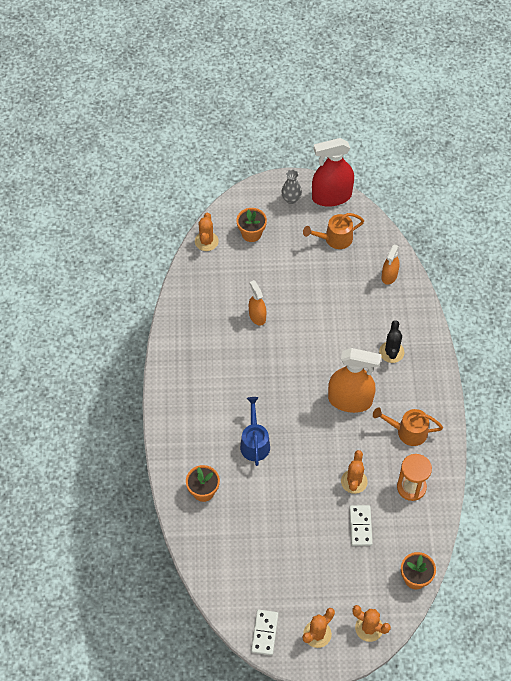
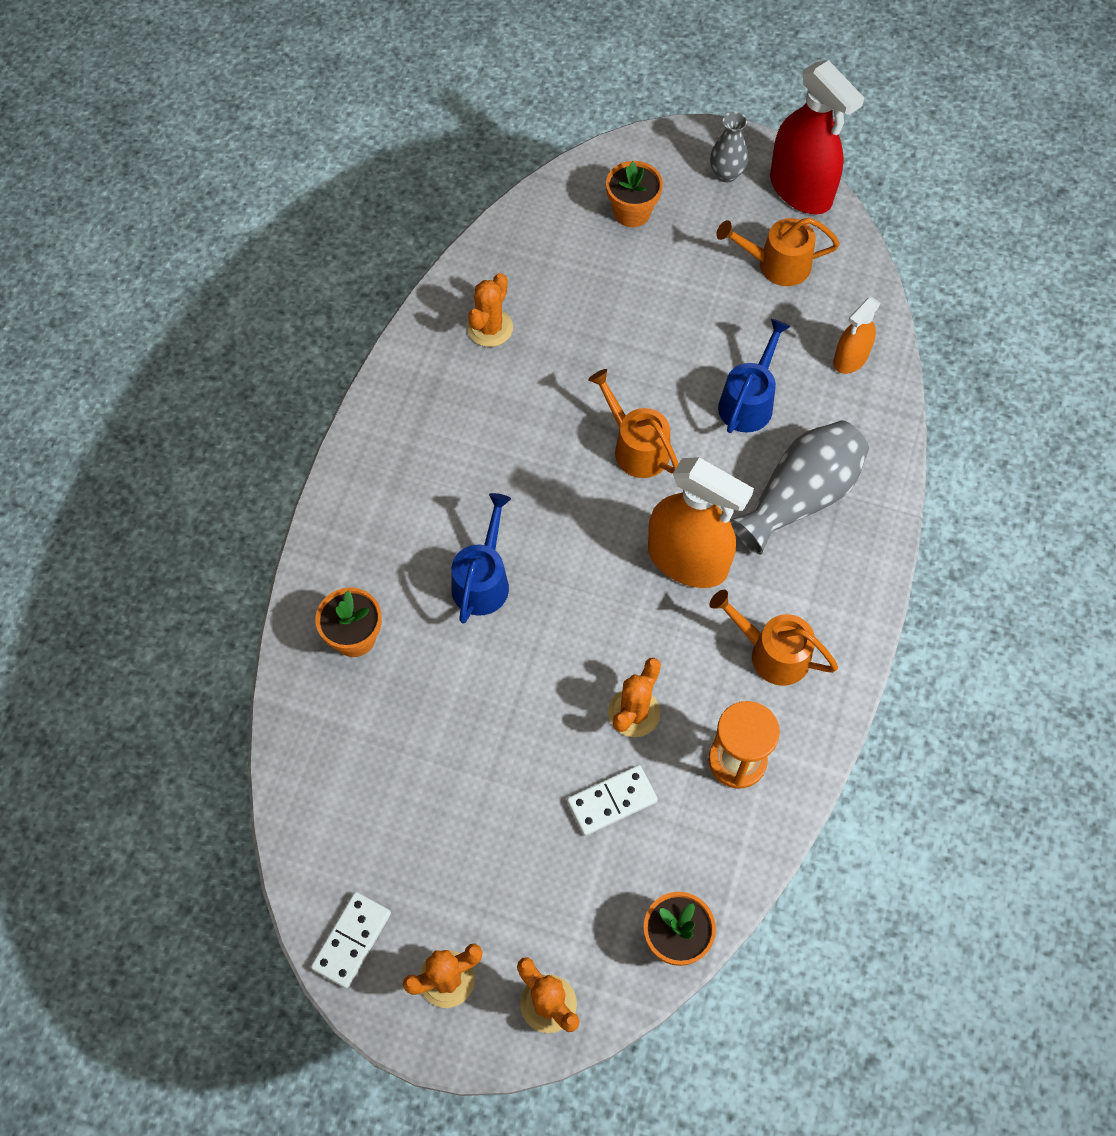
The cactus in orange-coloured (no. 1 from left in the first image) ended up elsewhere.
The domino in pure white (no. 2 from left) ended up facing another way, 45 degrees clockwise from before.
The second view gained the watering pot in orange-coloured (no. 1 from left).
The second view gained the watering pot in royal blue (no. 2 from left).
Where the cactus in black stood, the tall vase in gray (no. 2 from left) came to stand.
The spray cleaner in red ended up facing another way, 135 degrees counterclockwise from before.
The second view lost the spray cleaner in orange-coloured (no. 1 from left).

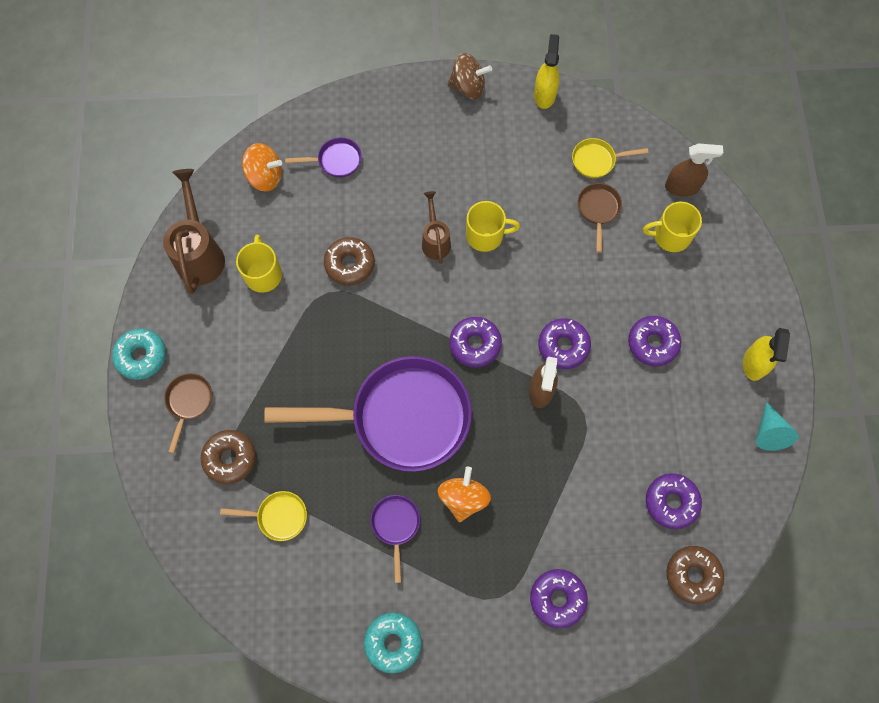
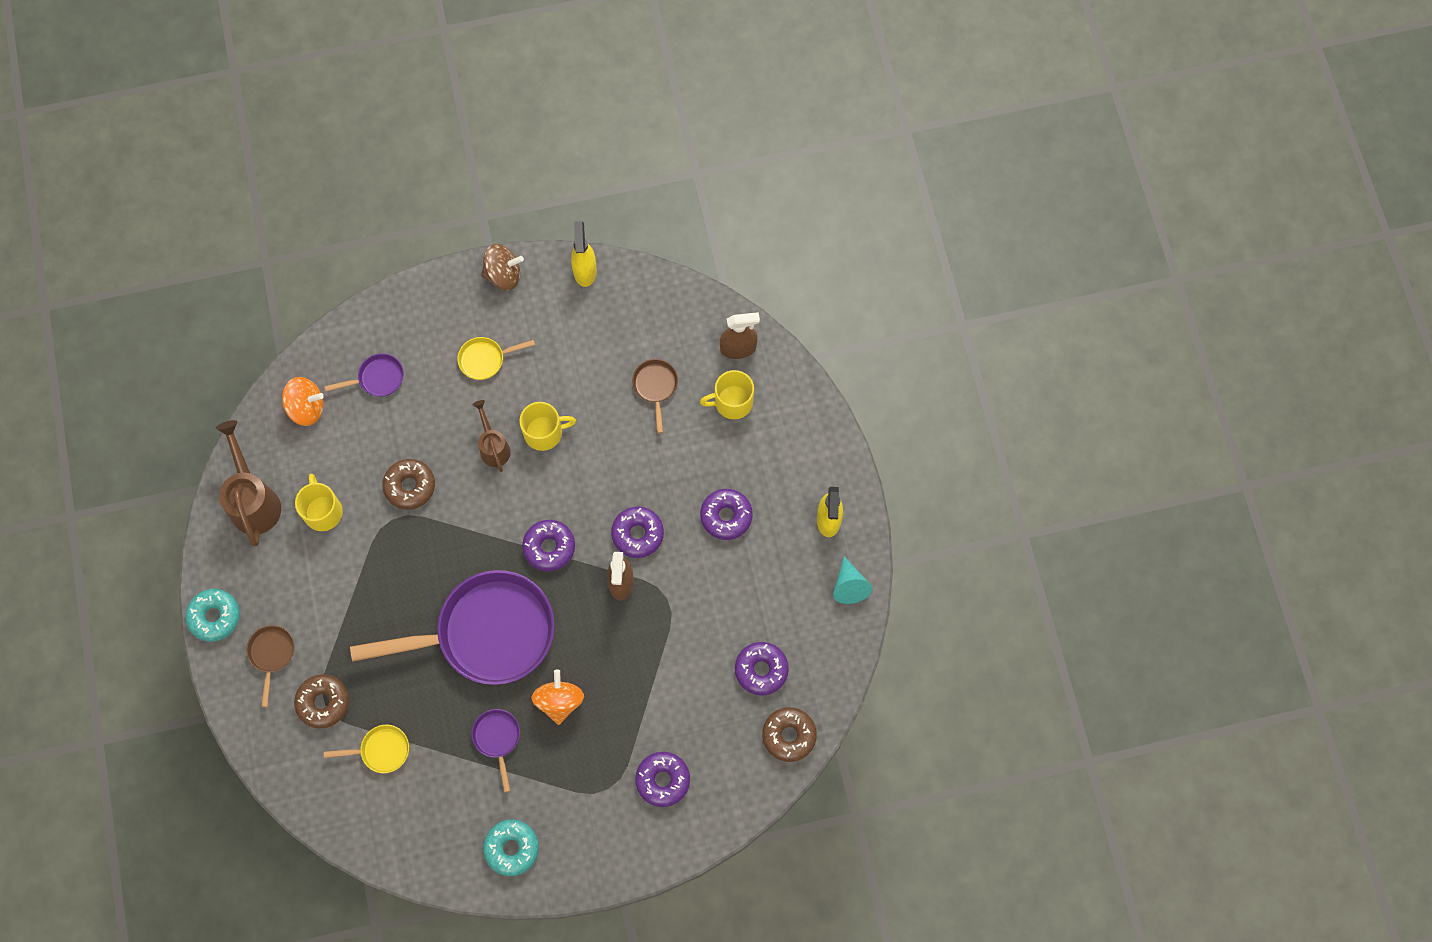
The pan in yellow (no. 2 from left) ended up elsewhere.

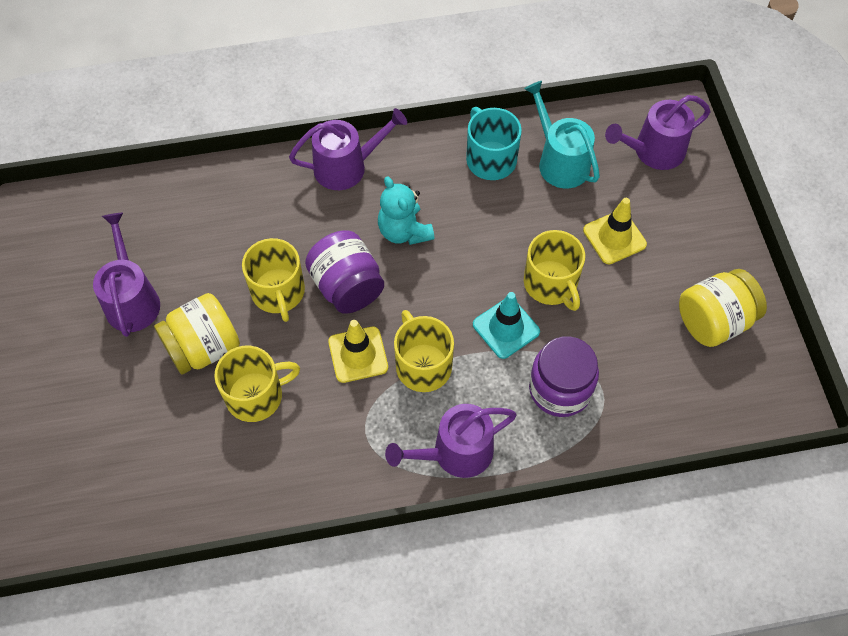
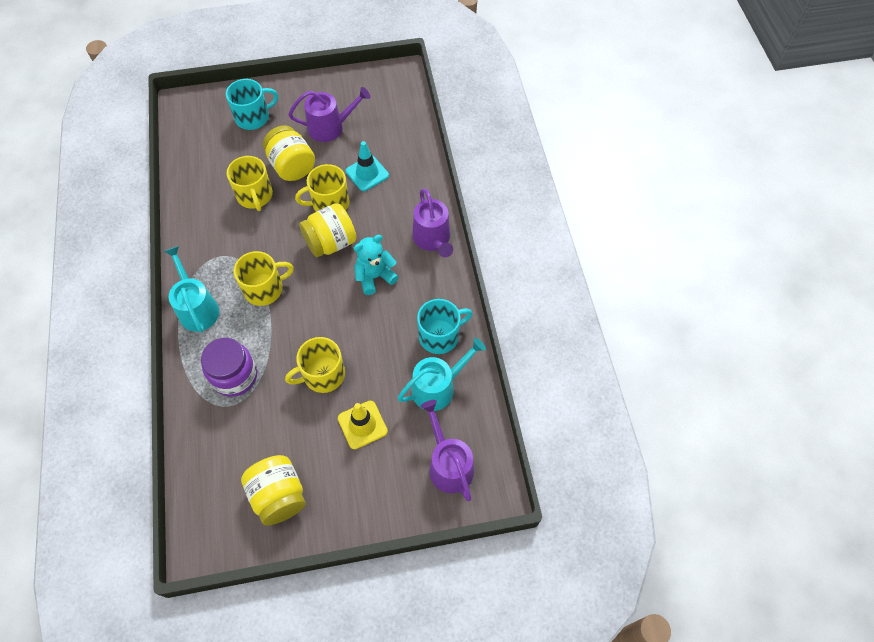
What was the watering pot in violet (no. 3 from left) turned into the watering pot in turquoise (no. 1 from left).
The second view gained the coffee mug in turquoise (no. 1 from left).
What was the jar in violet (no. 1 from left) turned into the jar in yellow (no. 3 from left).
The road cone in turquoise ended up elsewhere.
The second view lost the road cone in yellow (no. 1 from left).

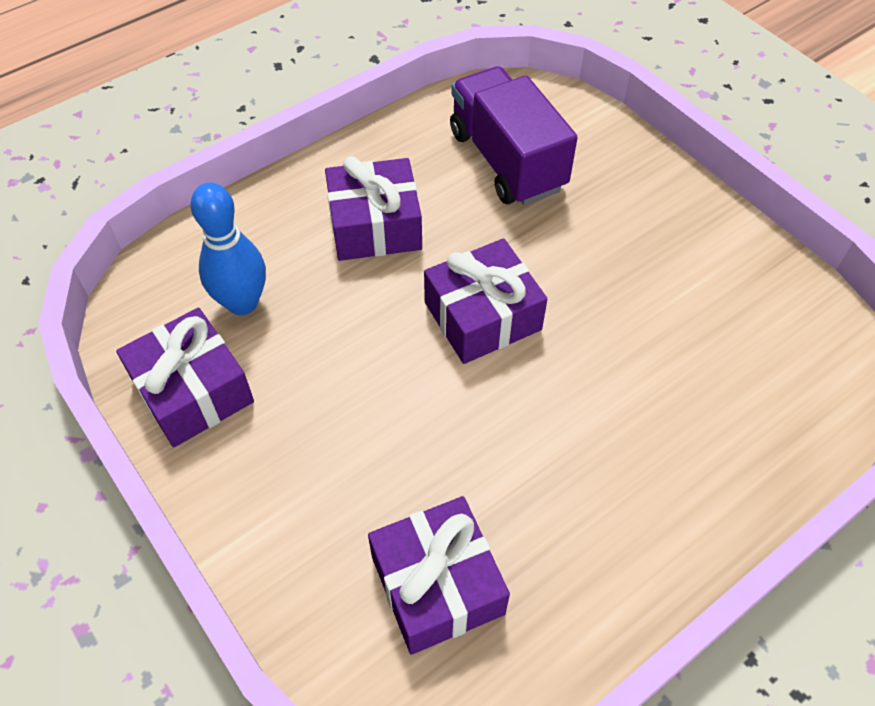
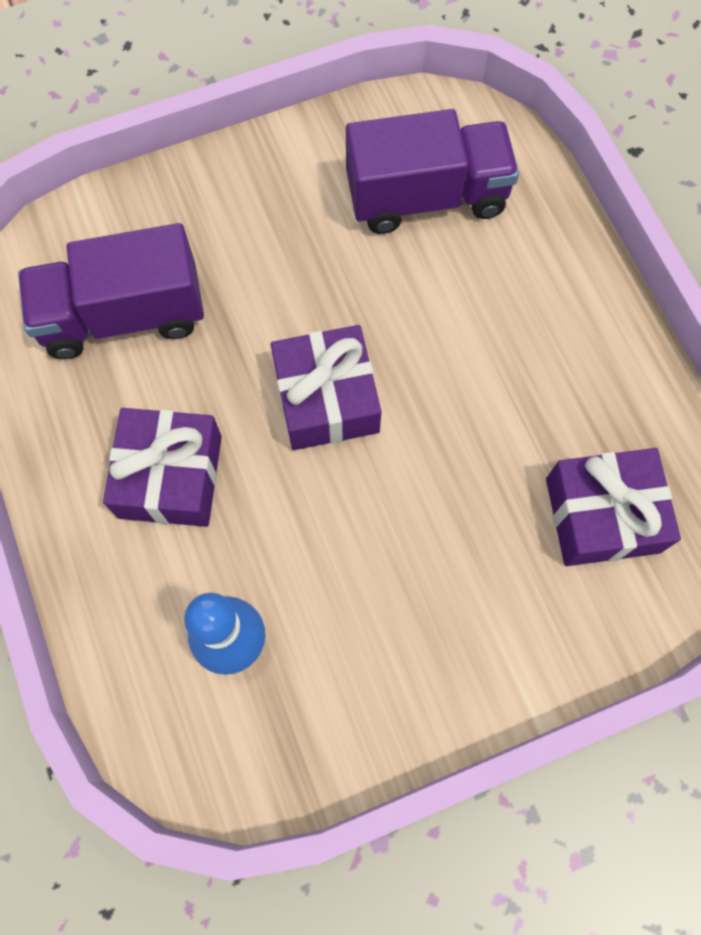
The second view gained the toy truck in violet (no. 2 from left).
The second view lost the present in violet (no. 1 from left).

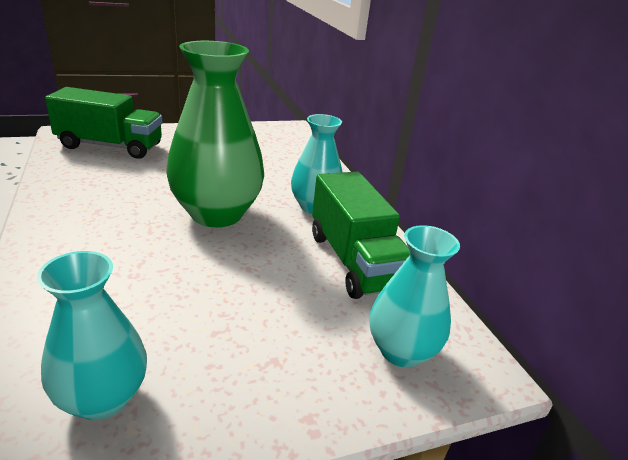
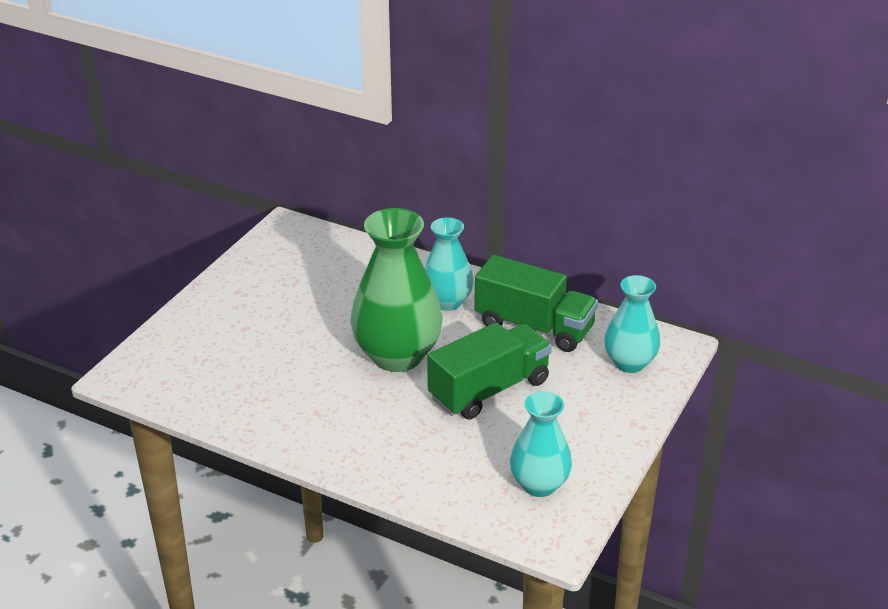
The toy truck in emerald (no. 1 from left) ended up elsewhere.

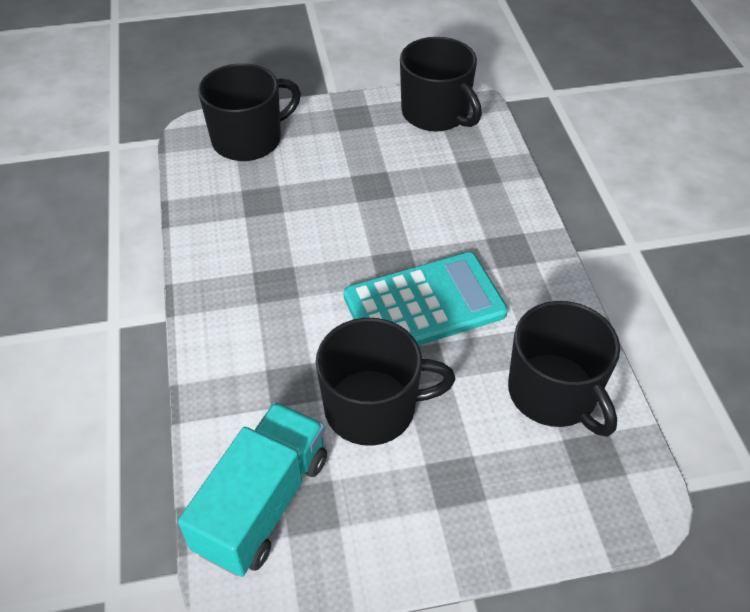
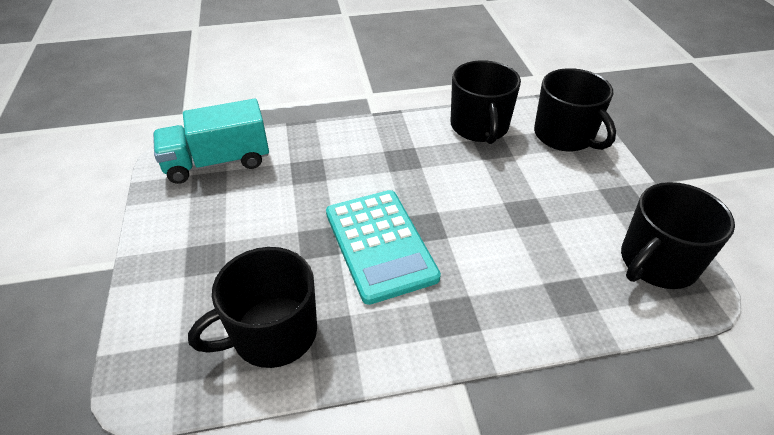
The toy truck in turquoise ended up facing another way, 135 degrees clockwise from before.
The coffee mug in black (no. 2 from left) ended up elsewhere.

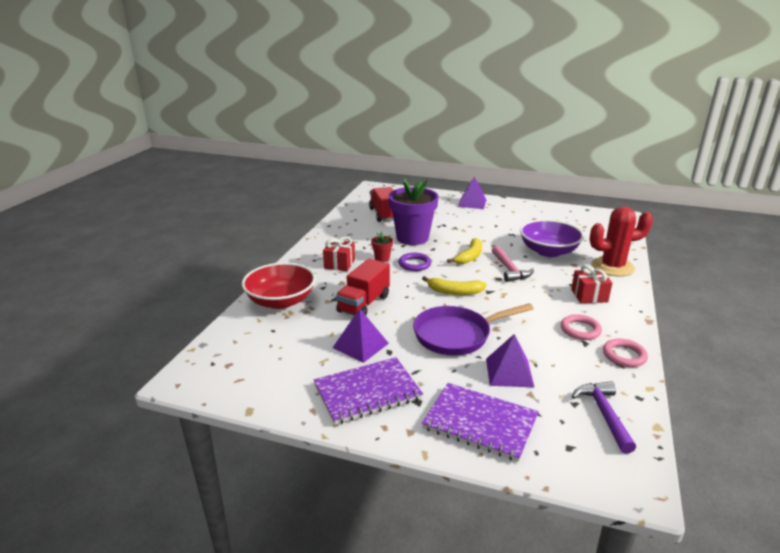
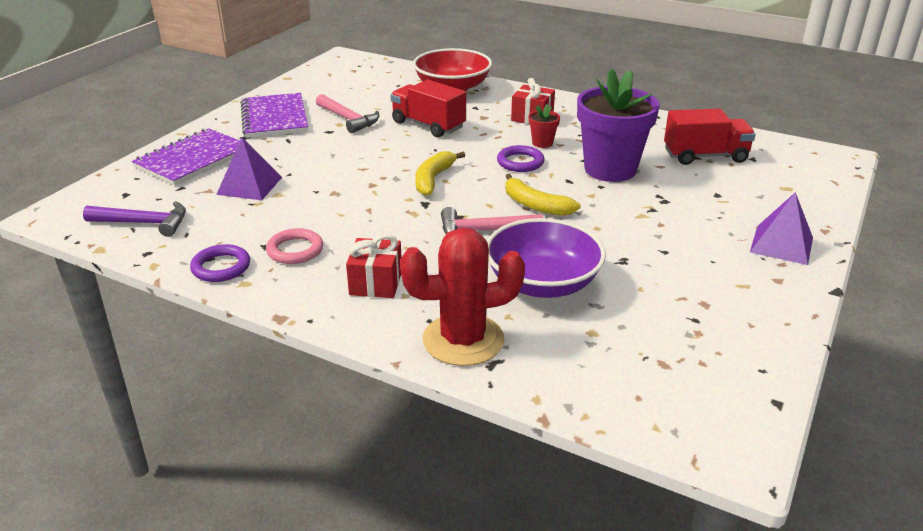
What was the ring in pink (no. 2 from left) turned into the ring in violet (no. 1 from left).
Where the solid pyramid in violet (no. 1 from left) stood, the claw hammer in pink (no. 1 from left) came to stand.
The cactus in red ended up facing another way, 75 degrees clockwise from before.
The second view lost the pan in violet.

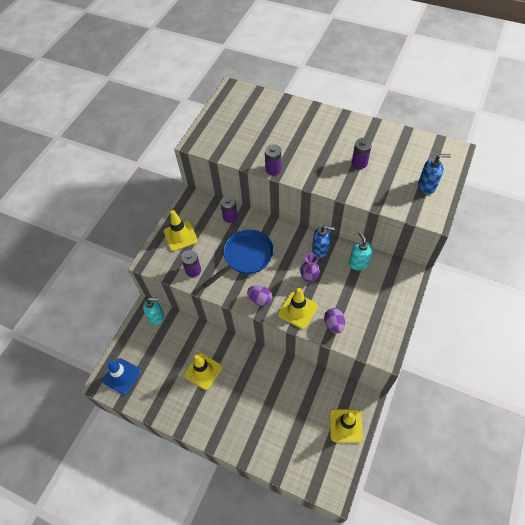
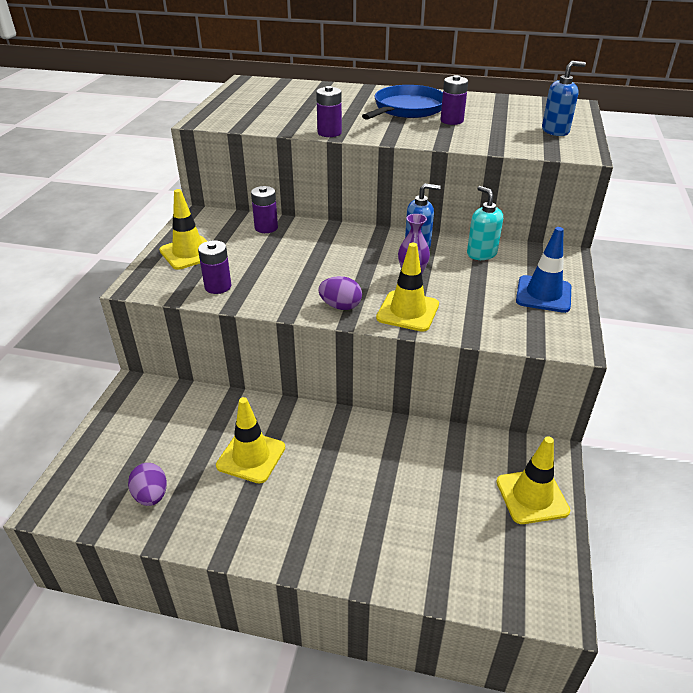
The toy egg in violet (no. 2 from left in the first image) ended up elsewhere.
The pan in royal blue ended up elsewhere.
The road cone in royal blue ended up elsewhere.
The second view lost the pump bottle in turquoise (no. 1 from left).

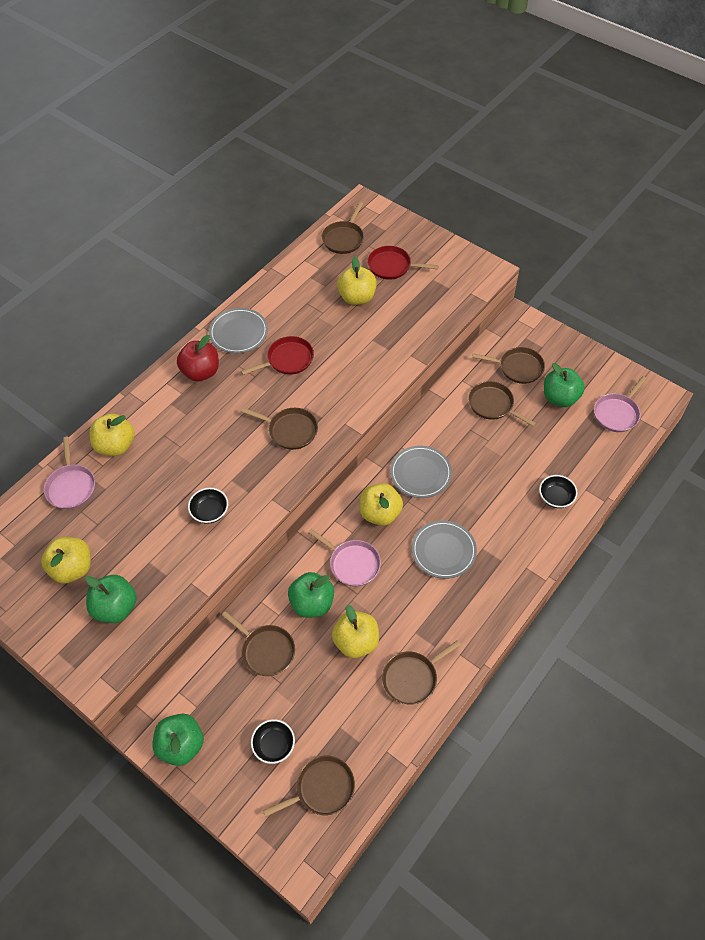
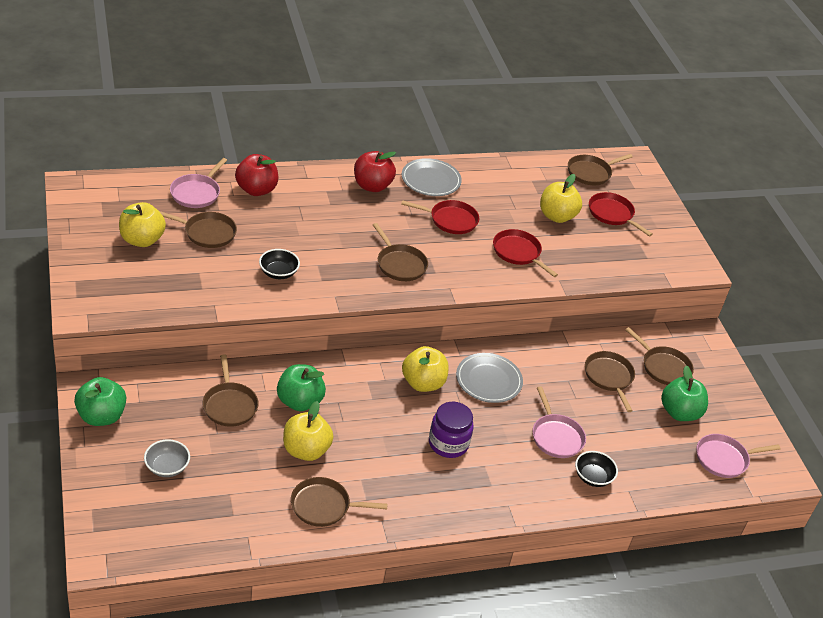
What was the deep dish in black (no. 2 from left) turned into the deep dish in gray.
The pan in brown (no. 3 from left in the first image) ended up elsewhere.
What was the toy apple in yellow (no. 2 from left) turned into the toy apple in red (no. 1 from left).
Where the dinner plate in gray (no. 3 from left) stood, the jar in violet came to stand.
The second view gained the pan in red (no. 2 from left).
The pan in pink (no. 2 from left) ended up elsewhere.
The second view lost the toy apple in emerald (no. 1 from left).

